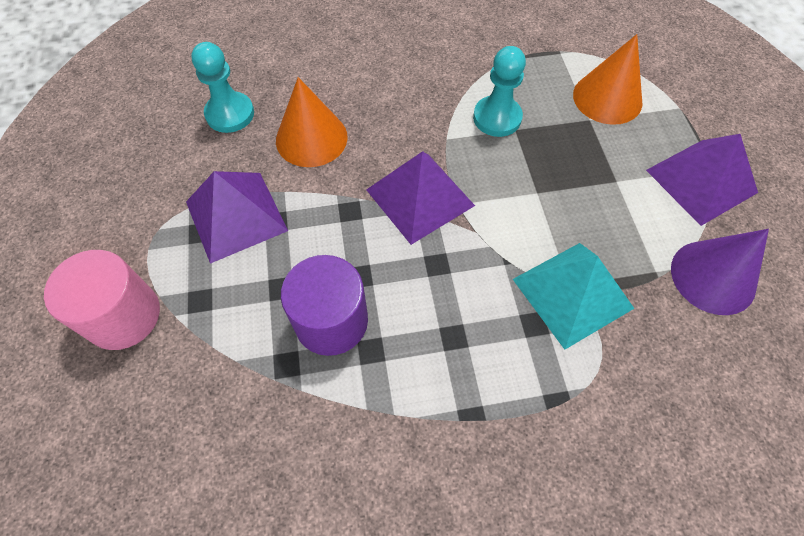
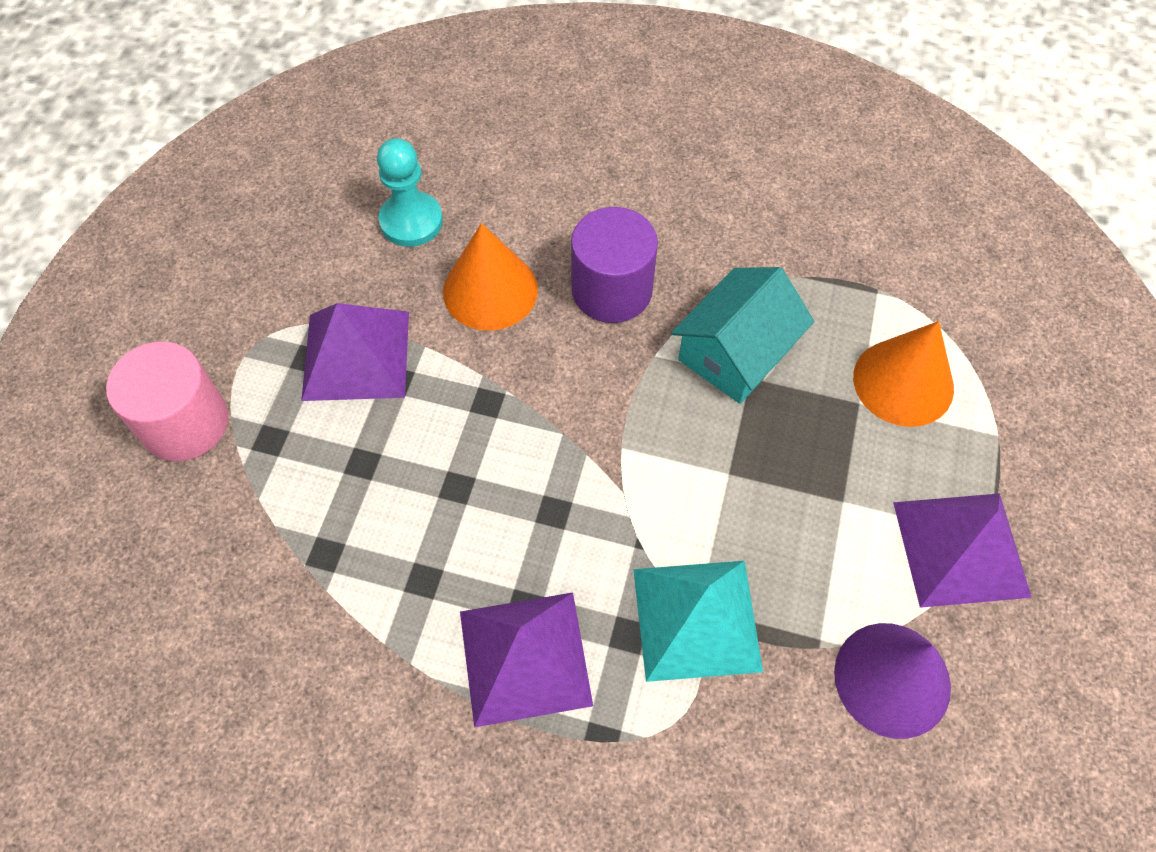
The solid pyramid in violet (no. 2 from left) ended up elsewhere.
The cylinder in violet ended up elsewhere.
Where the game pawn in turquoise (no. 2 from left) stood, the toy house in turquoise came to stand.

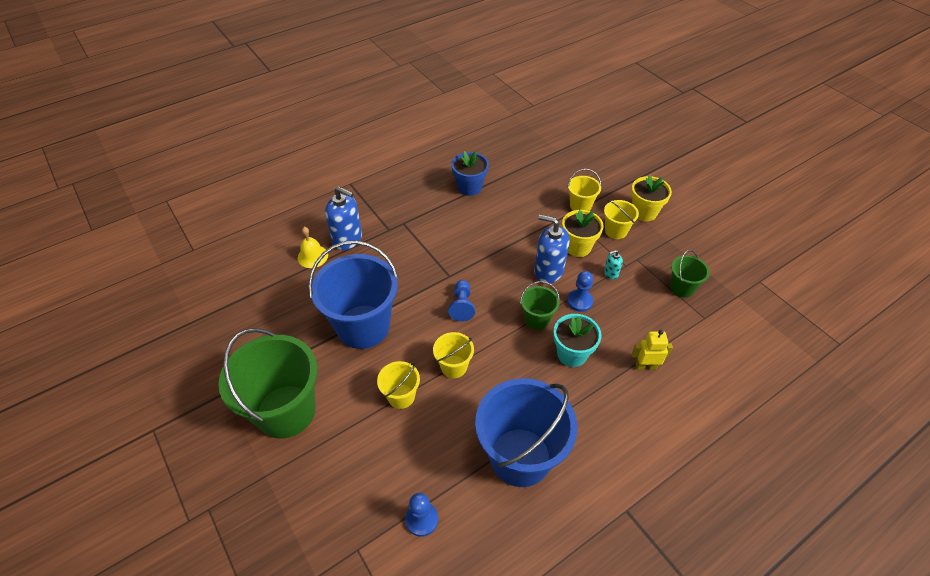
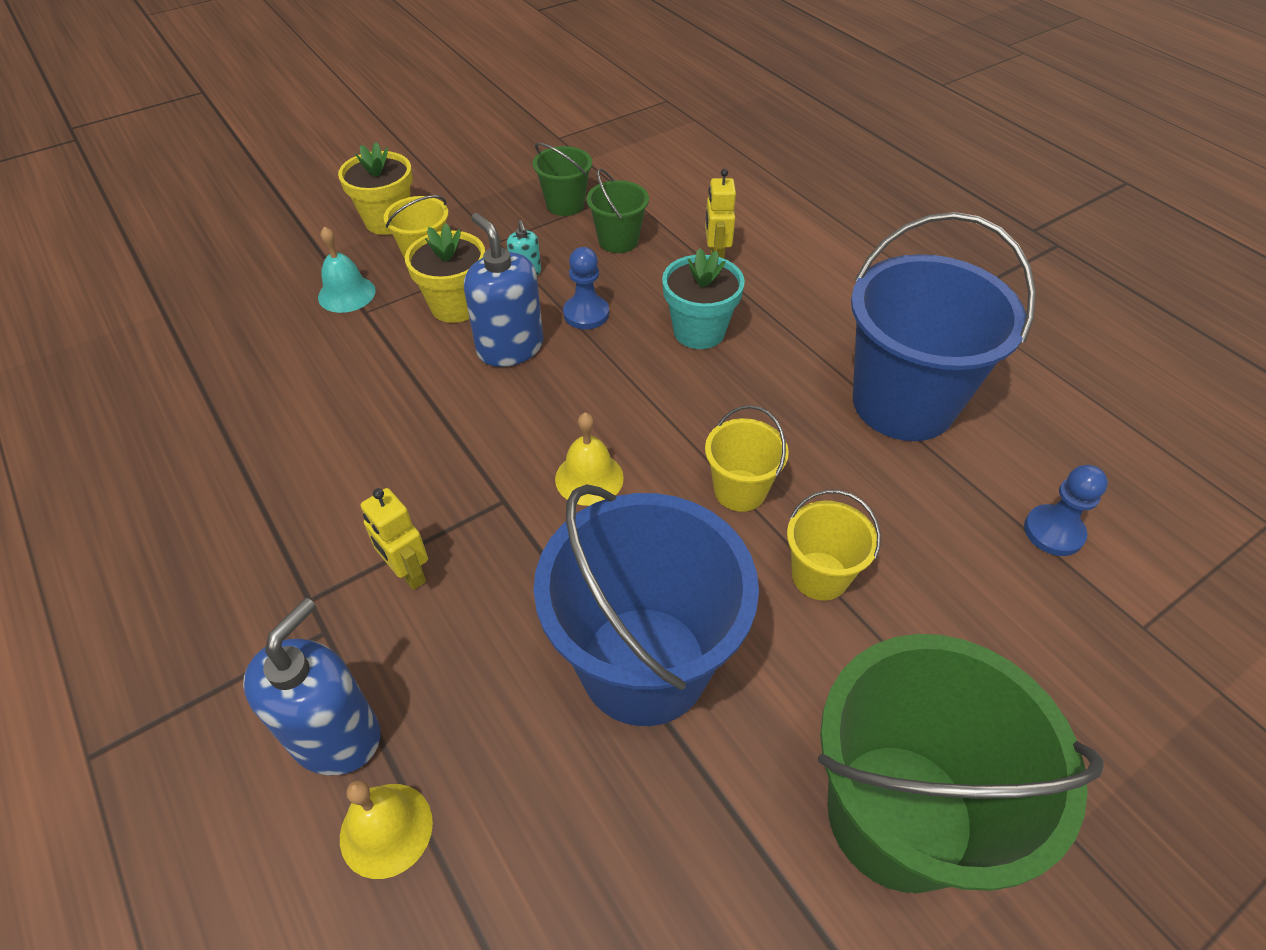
Where the pail in yellow (no. 3 from left) stood, the school bell in turquoise came to stand.
The second view gained the robot in yellow (no. 1 from left).
The pump bottle in royal blue (no. 2 from left) ended up facing another way, 120 degrees clockwise from before.
Where the game pawn in royal blue (no. 2 from left) stood, the school bell in yellow (no. 2 from left) came to stand.
The pail in emerald (no. 2 from left) ended up elsewhere.
The second view lost the plant pot in royal blue.

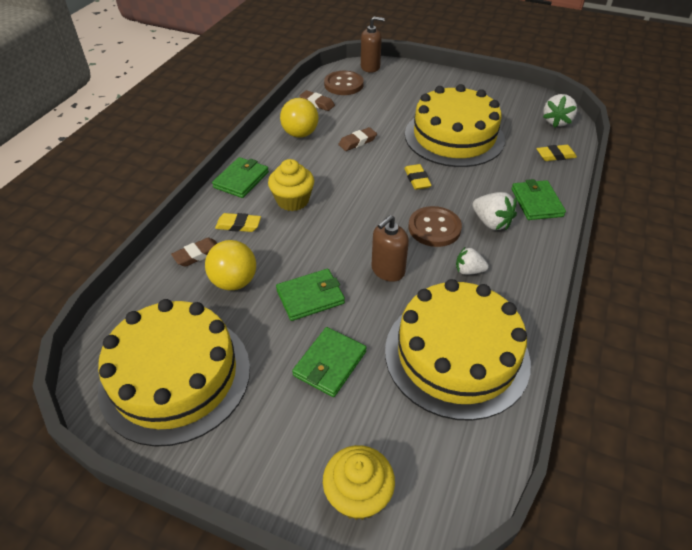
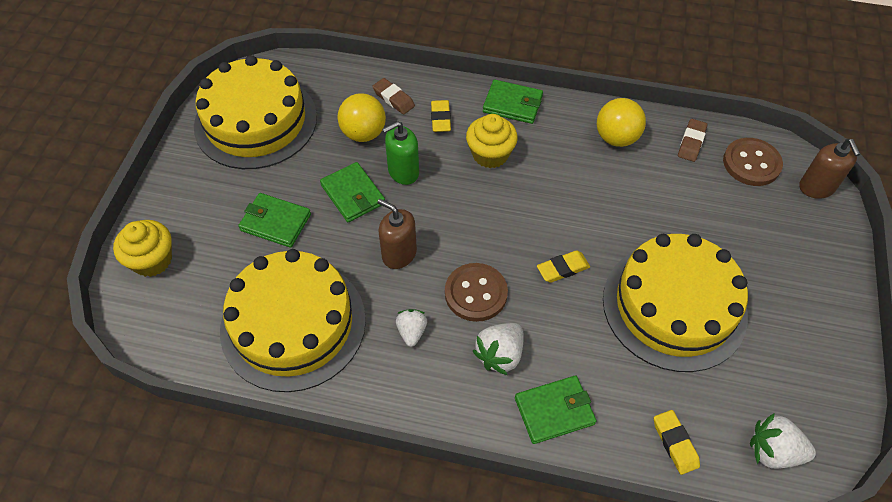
The second view gained the pump bottle in emerald.
The second view lost the pencil eraser in brown (no. 3 from left).

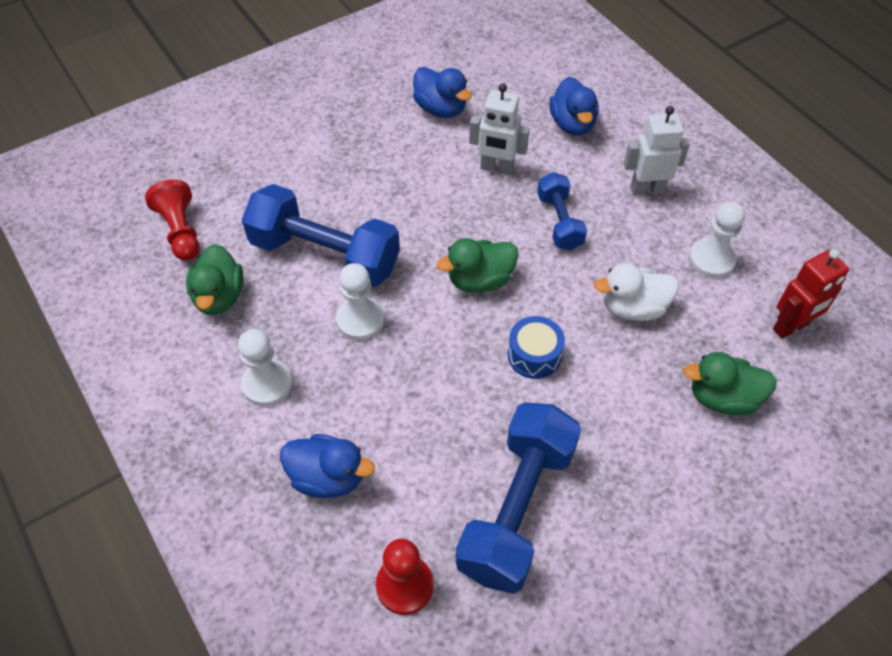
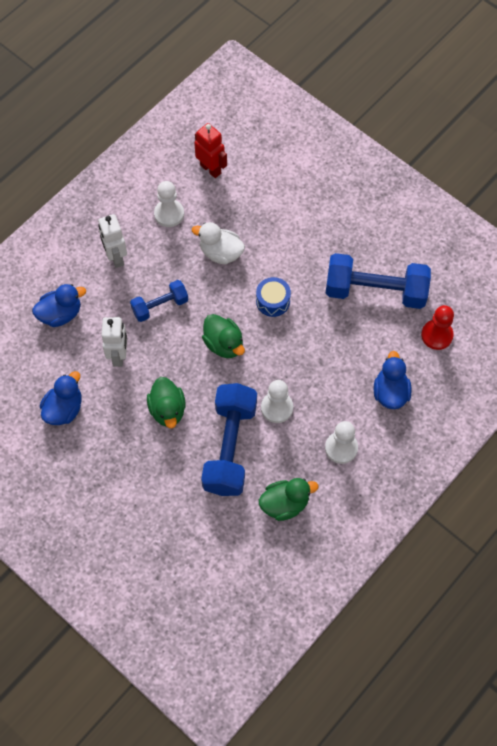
The duck in emerald (no. 3 from left in the first image) ended up elsewhere.
The duck in pure white ended up facing another way, 135 degrees clockwise from before.
The second view lost the game pawn in red (no. 1 from left).

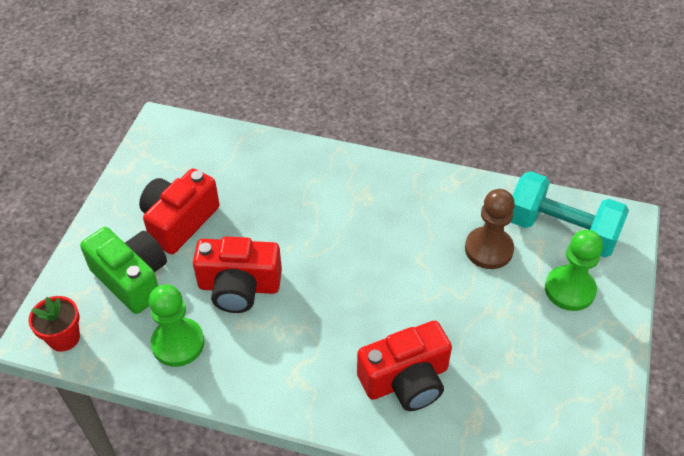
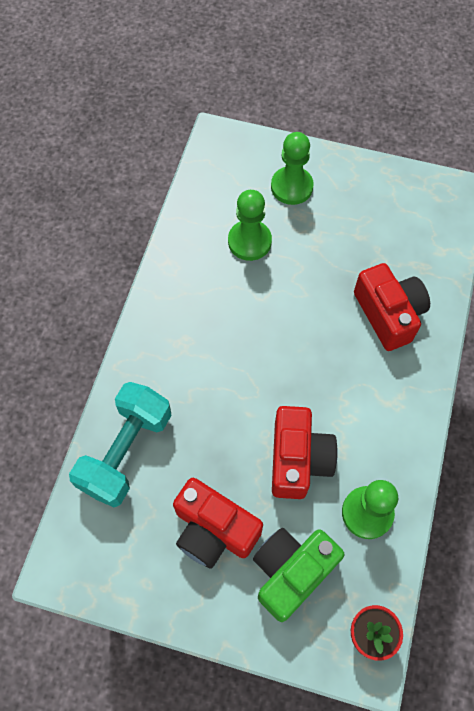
The dumbbell in turquoise ended up elsewhere.
What was the game pawn in brown turned into the game pawn in emerald (no. 1 from left).

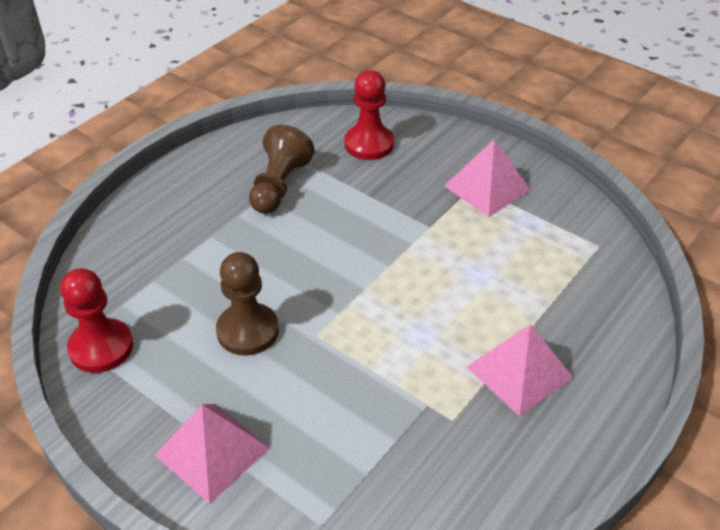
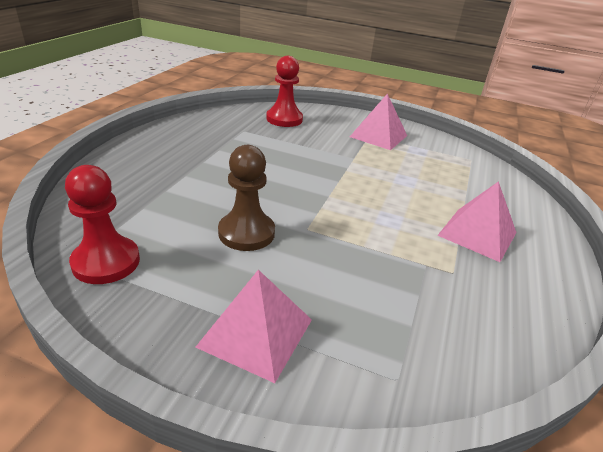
The second view lost the game pawn in brown (no. 2 from left).

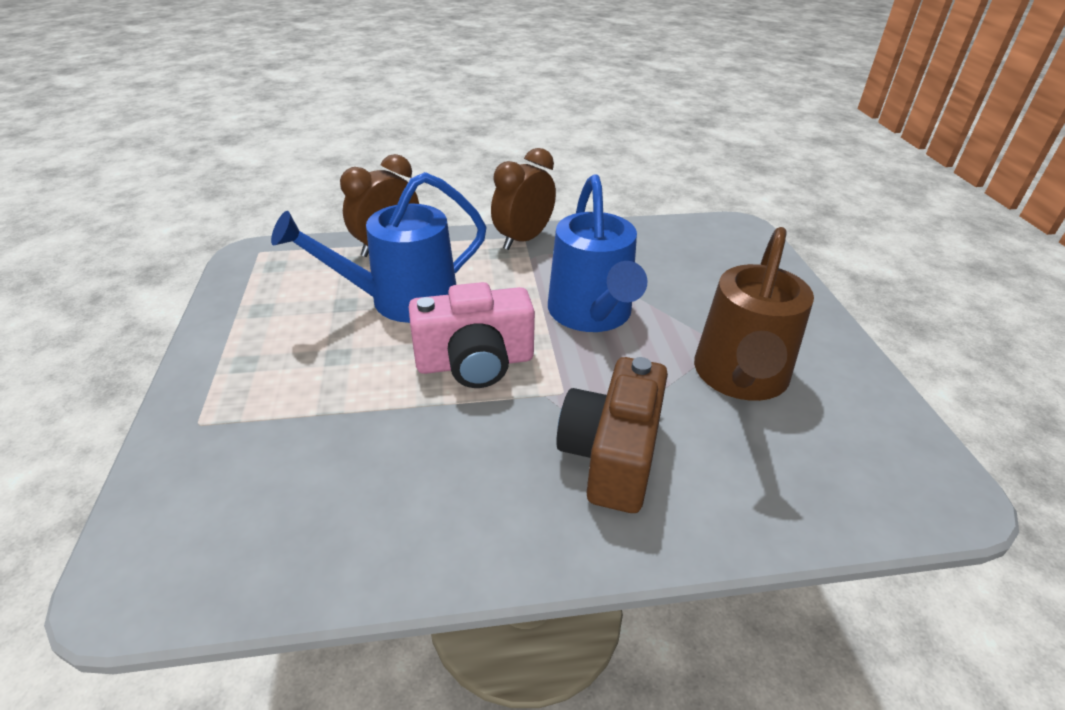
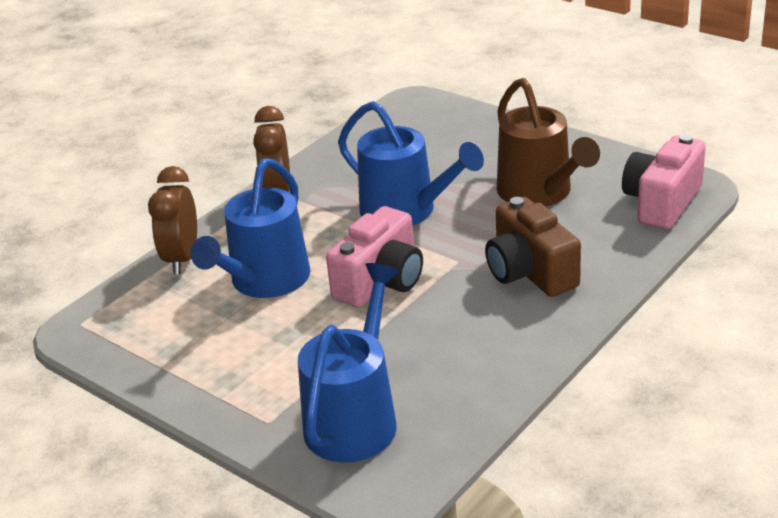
The second view gained the watering pot in royal blue (no. 2 from left).
The second view gained the camera in pink (no. 2 from left).

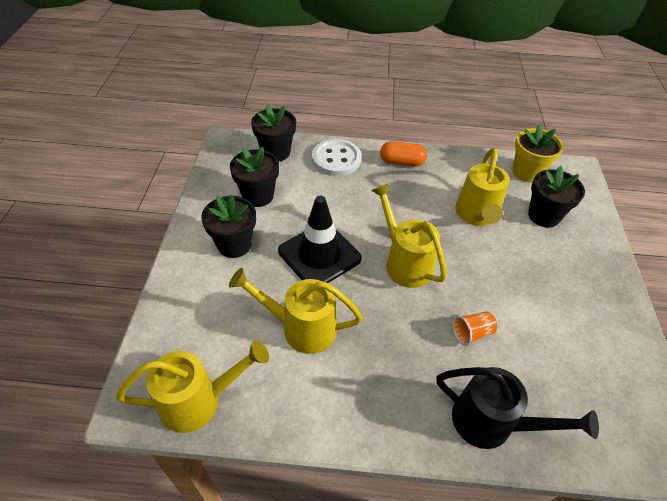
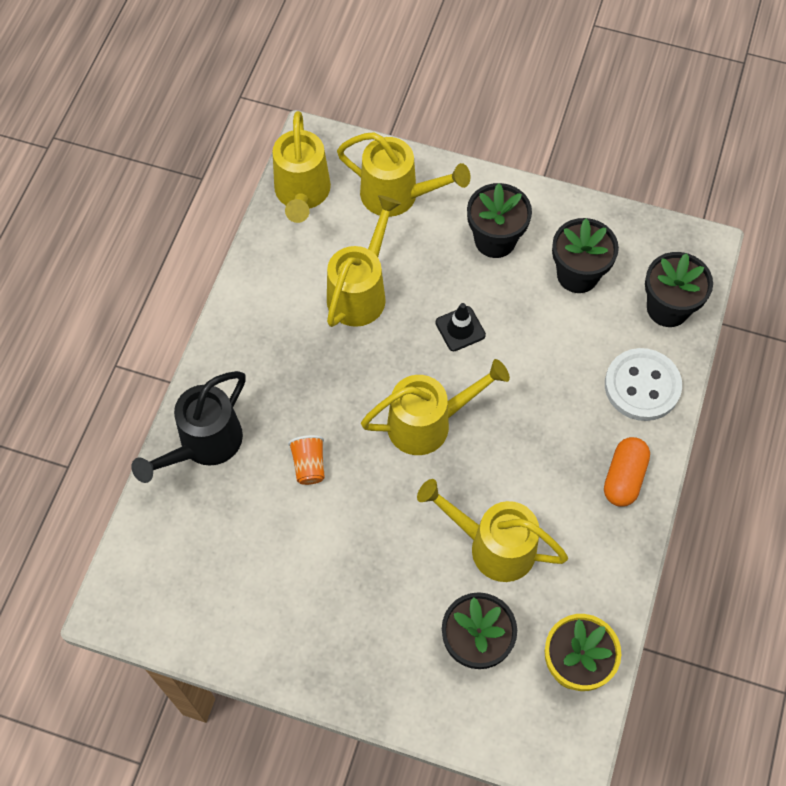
The second view gained the watering pot in yellow (no. 3 from left).
The size of the road cone in black changed by a factor of 0.49.

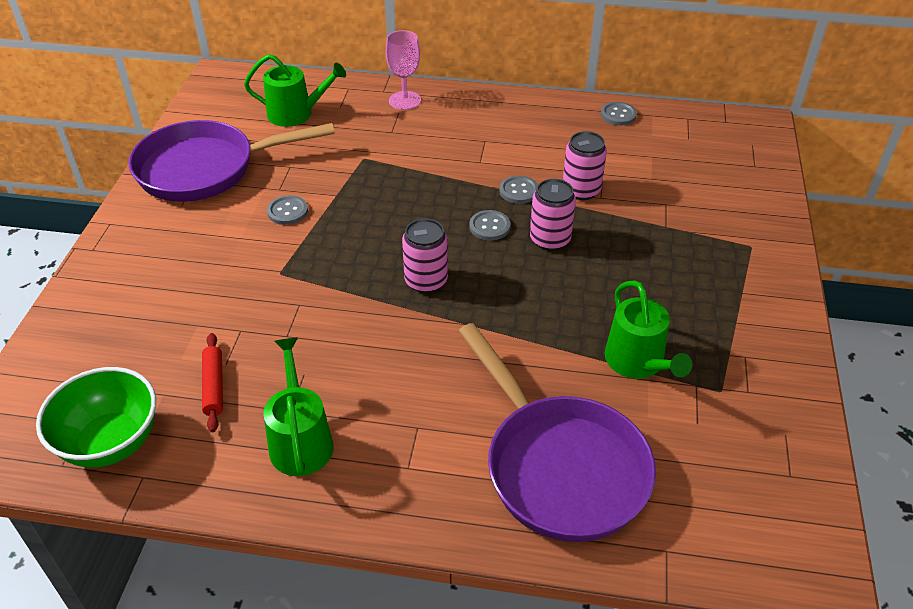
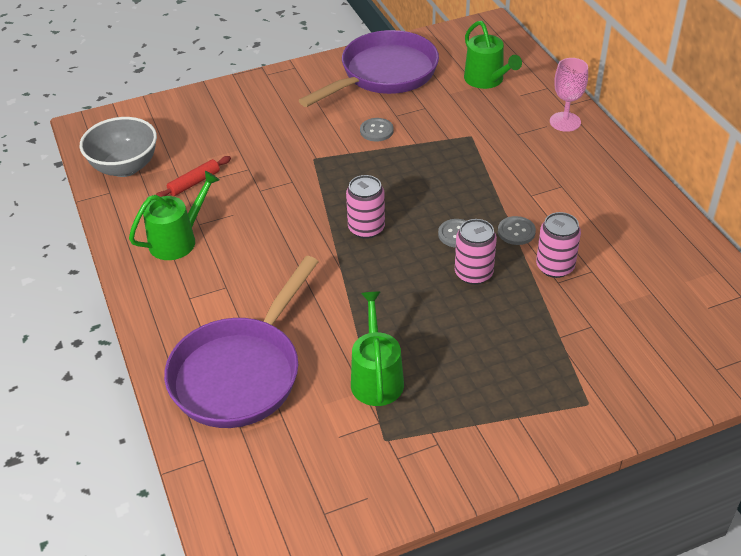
What was the deep dish in emerald turned into the deep dish in gray.
The pan in violet (no. 1 from left in the first image) ended up facing another way, 90 degrees clockwise from before.
The watering pot in emerald (no. 3 from left in the first image) ended up facing another way, 135 degrees clockwise from before.
The second view lost the button in gray (no. 4 from left).

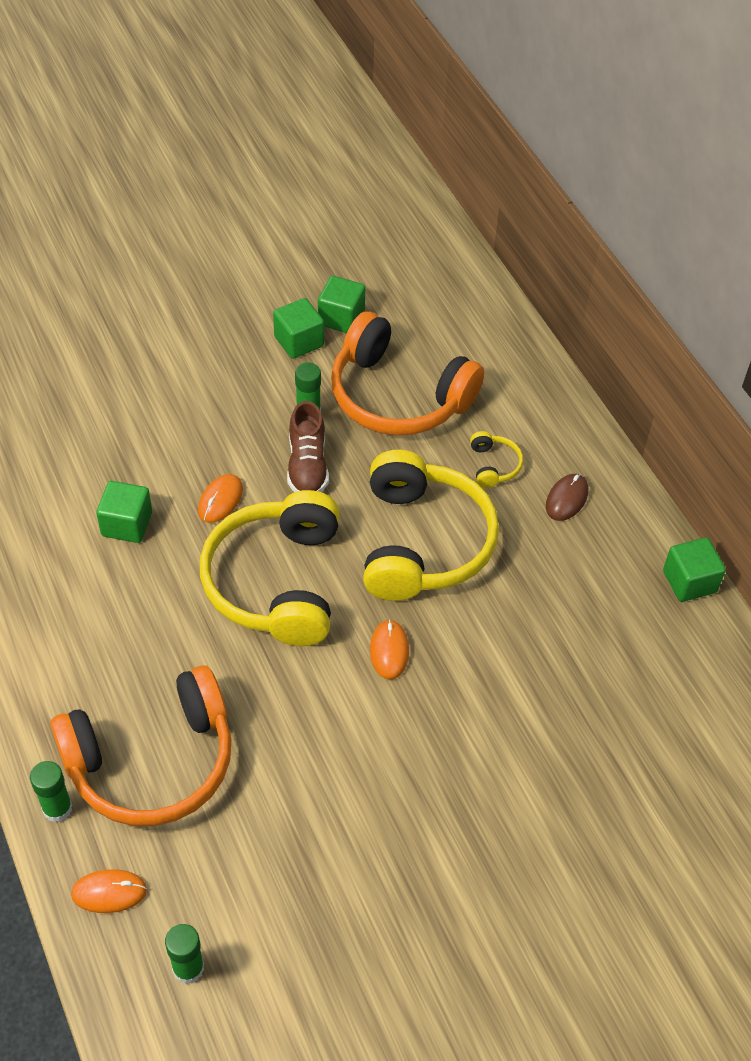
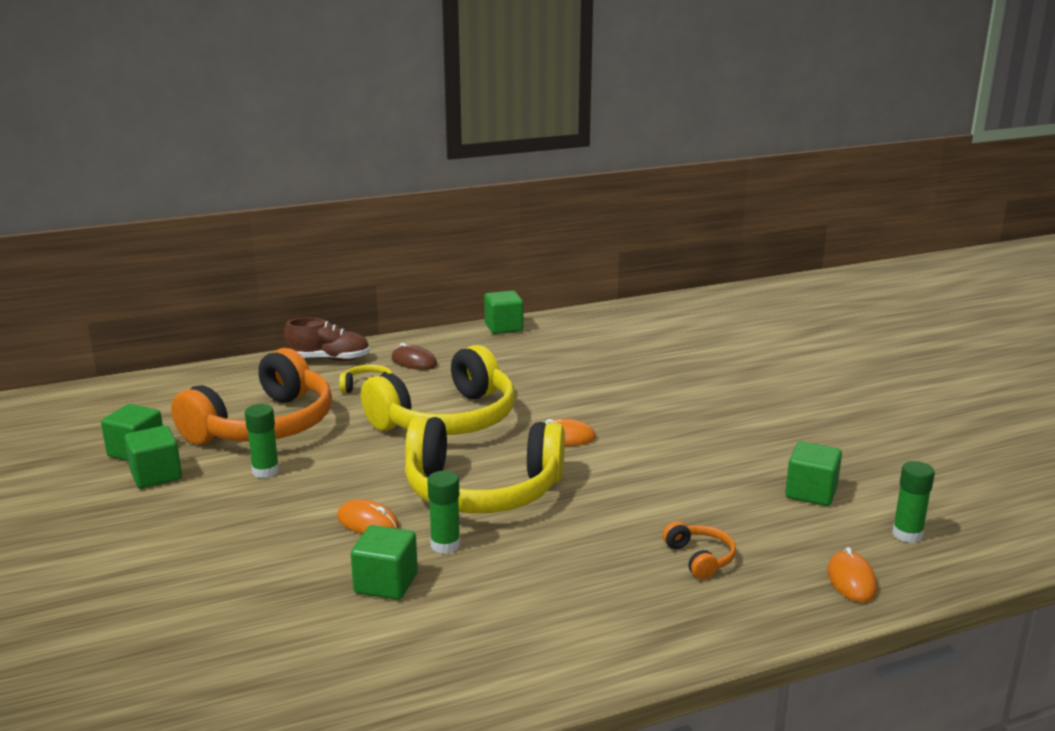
The sneaker in brown ended up elsewhere.
The headphones in yellow (no. 2 from left) ended up facing another way, 135 degrees clockwise from before.
The glue stick in emerald (no. 1 from left in the first image) ended up elsewhere.
The size of the headphones in orange-coloured (no. 1 from left in the first image) changed by a factor of 0.40.
The second view gained the solid cube in emerald (no. 5 from left).

